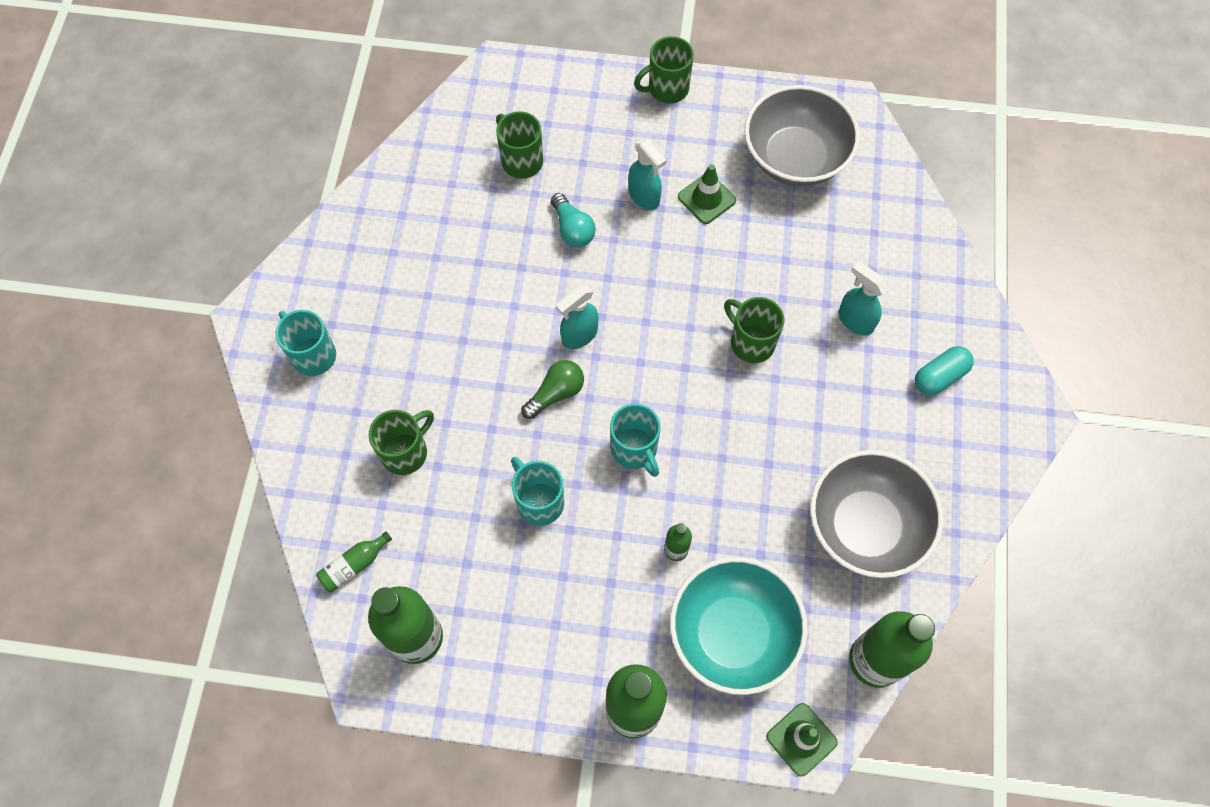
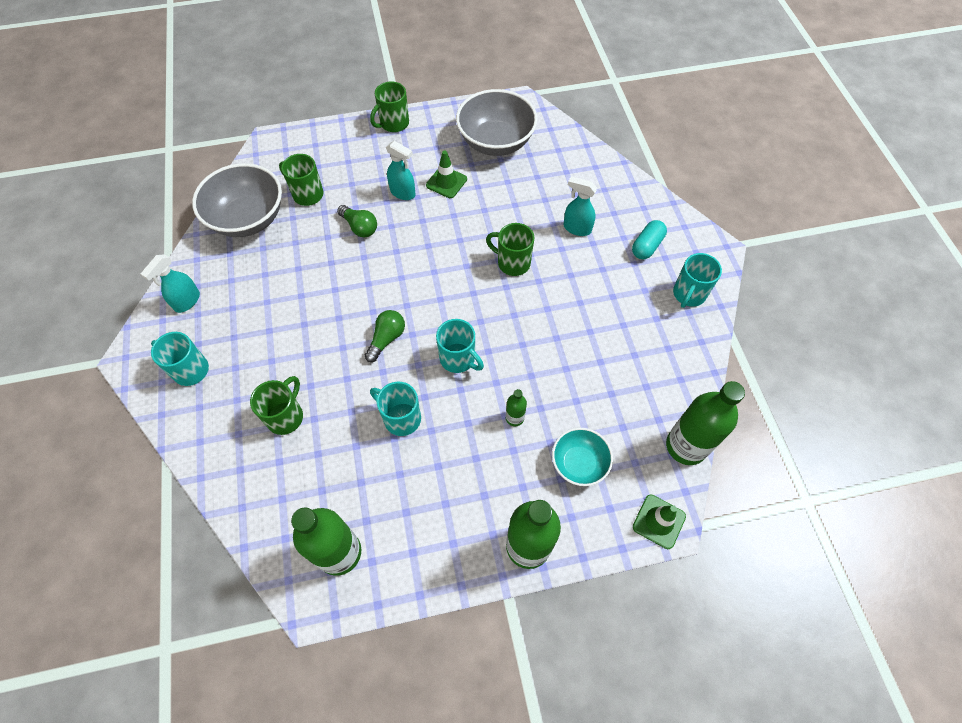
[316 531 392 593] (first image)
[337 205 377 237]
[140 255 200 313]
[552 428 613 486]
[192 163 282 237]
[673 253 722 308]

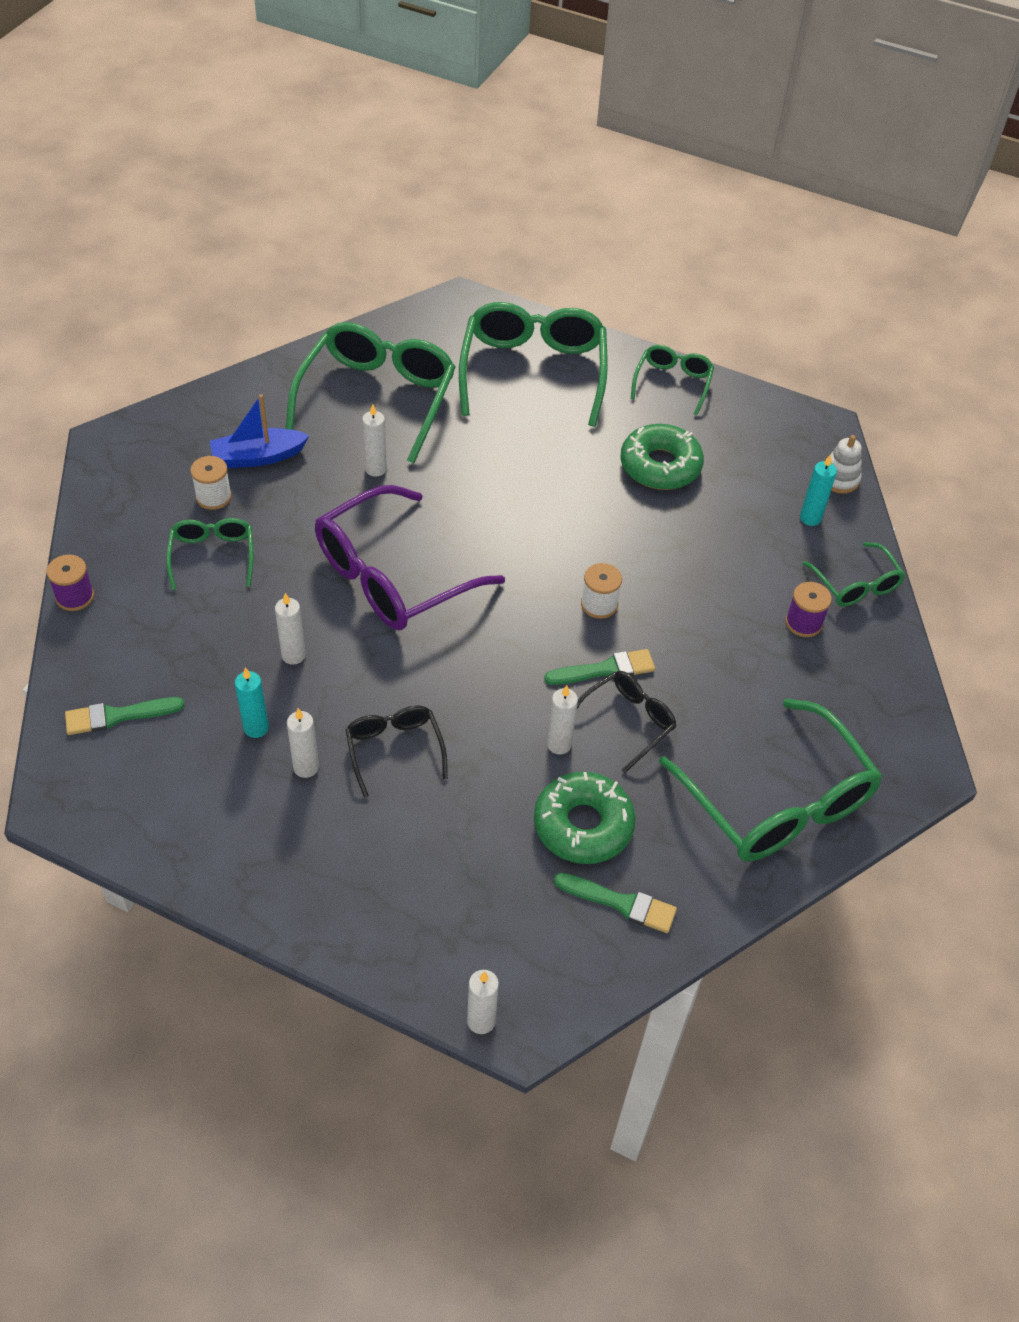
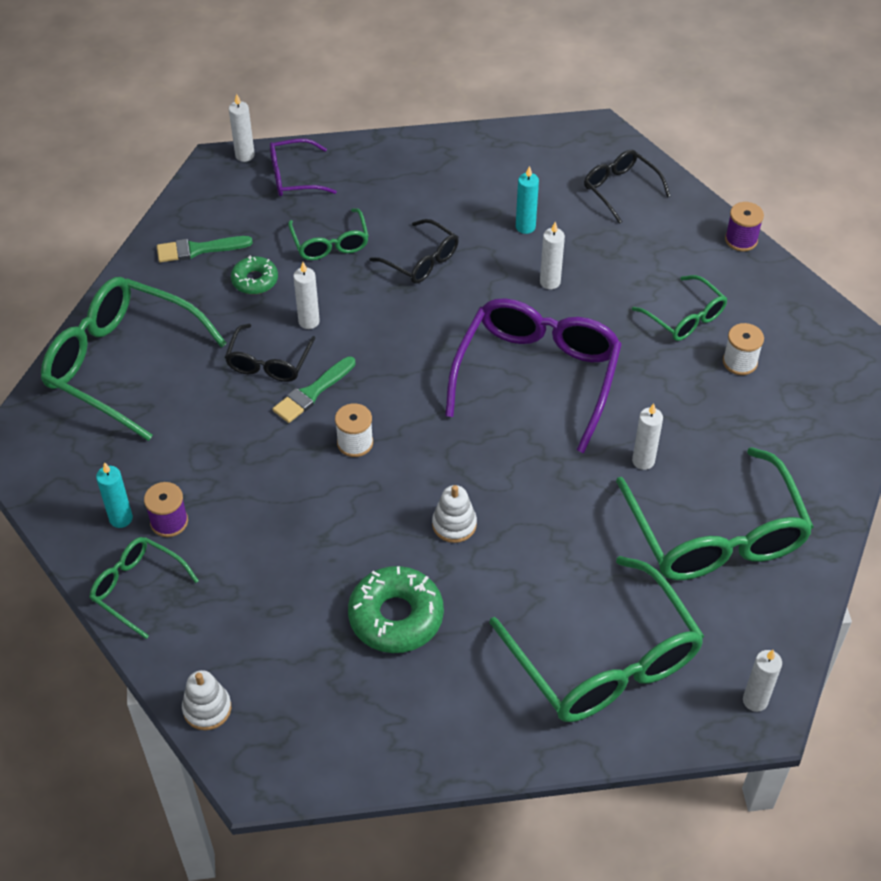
[584 150 670 224]
[210 394 310 468] (first image)
[743 650 782 712]
[231 255 278 294]
[288 208 369 260]
[96 462 133 528]
[270 139 337 196]
[432 485 477 543]

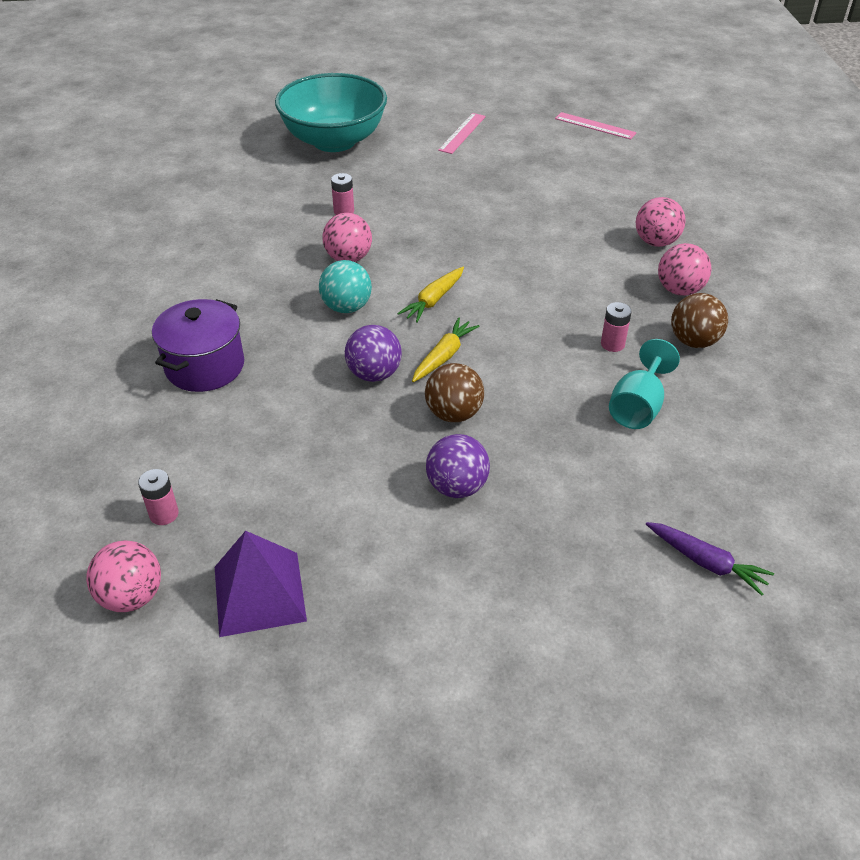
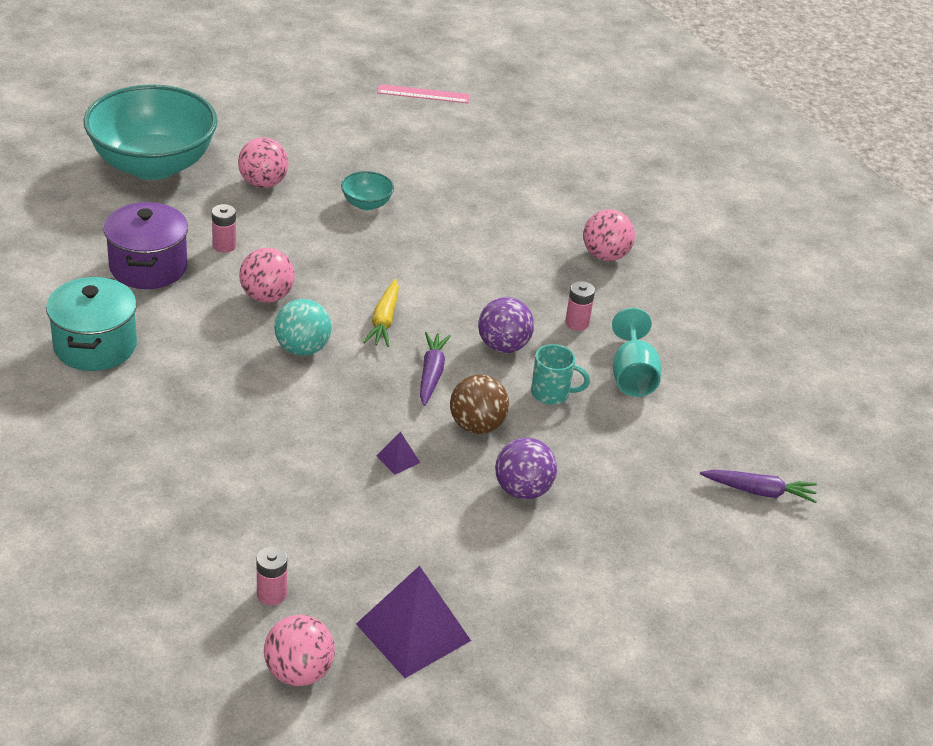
[104 202 188 289]
[478 297 534 353]
[420 332 451 406]
[438 113 486 154] (first image)
[238 137 289 188]
[671 293 728 348] (first image)
[46 277 137 371]
[341 171 394 210]
[377 432 420 475]
[531 344 590 405]

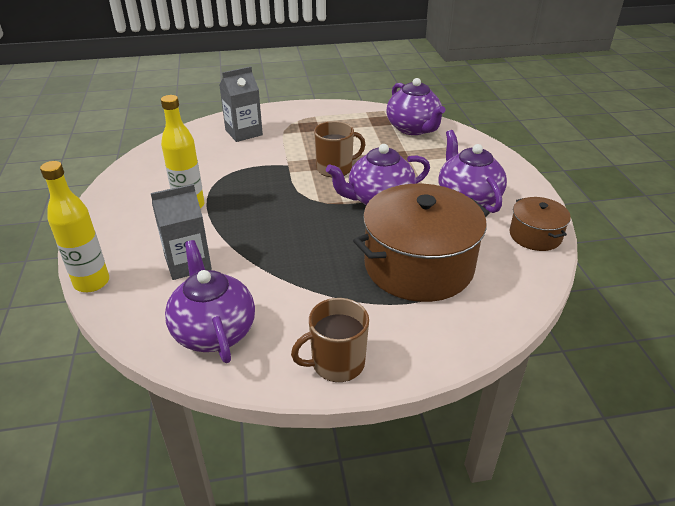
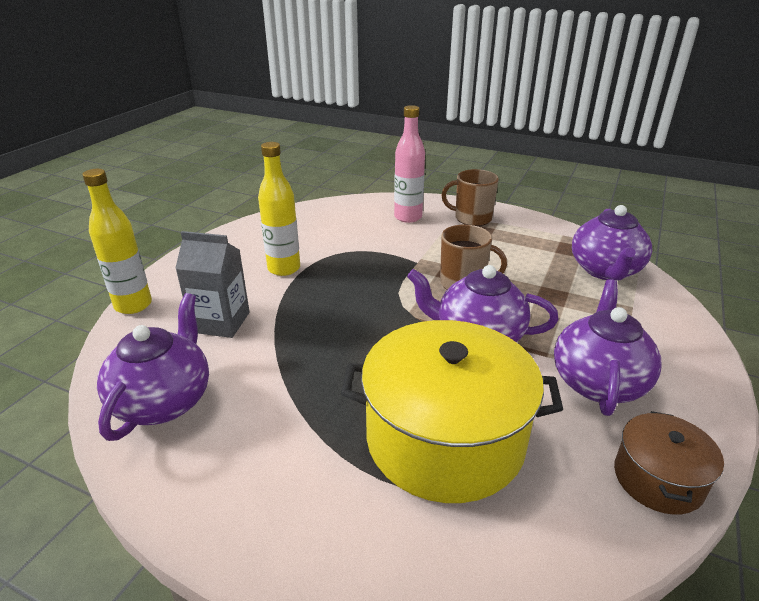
[394 105 425 223]
[442 169 499 226]
[341 320 563 503]

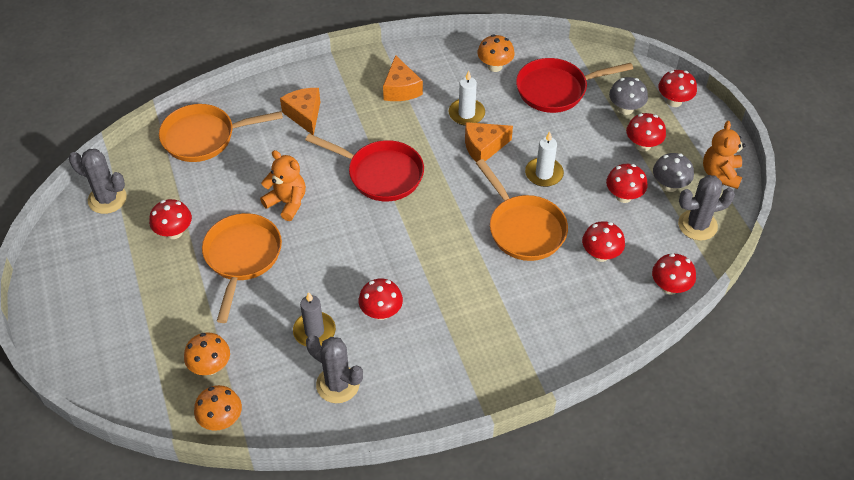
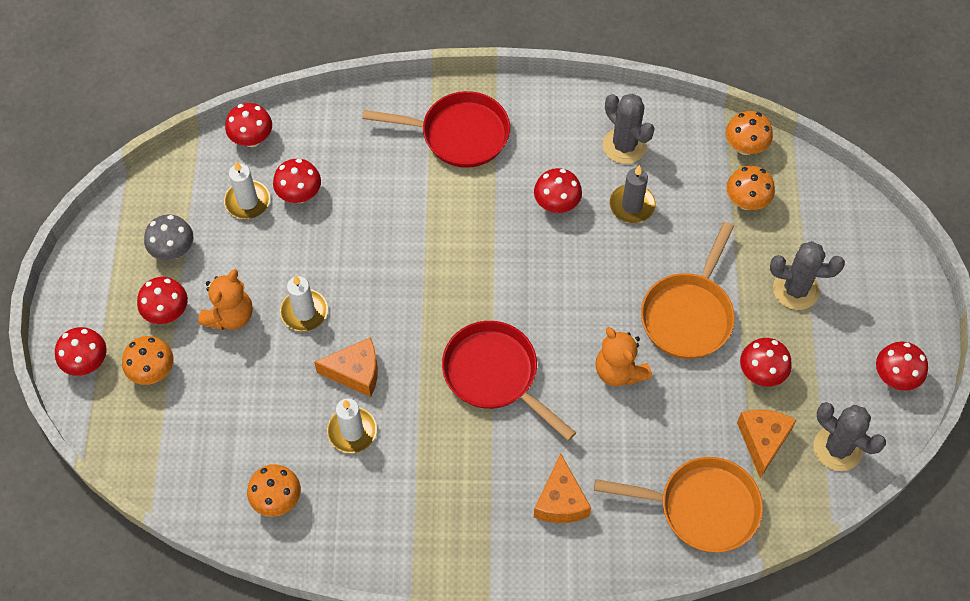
[737 410 797 478]
[476 159 568 261] (first image)
[362 91 510 168]
[876 341 928 391]
[122 336 173 385]
[770 241 845 310]
[198 269 253 330]
[224 161 270 219]

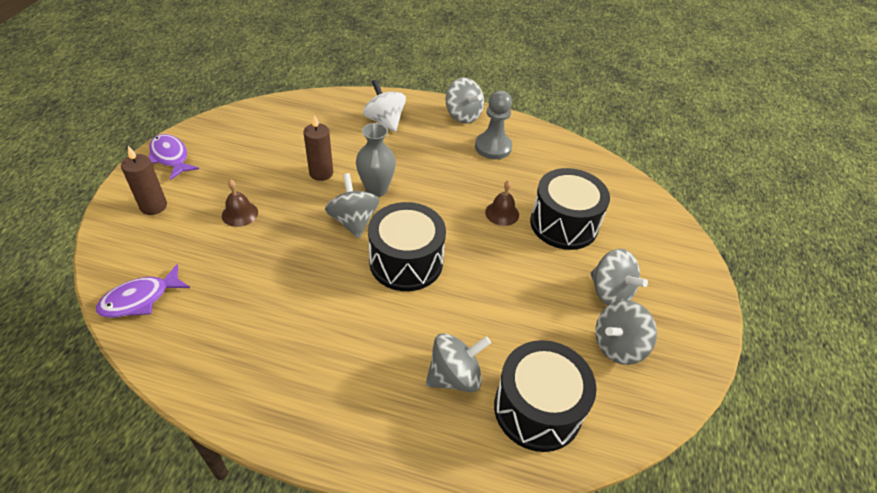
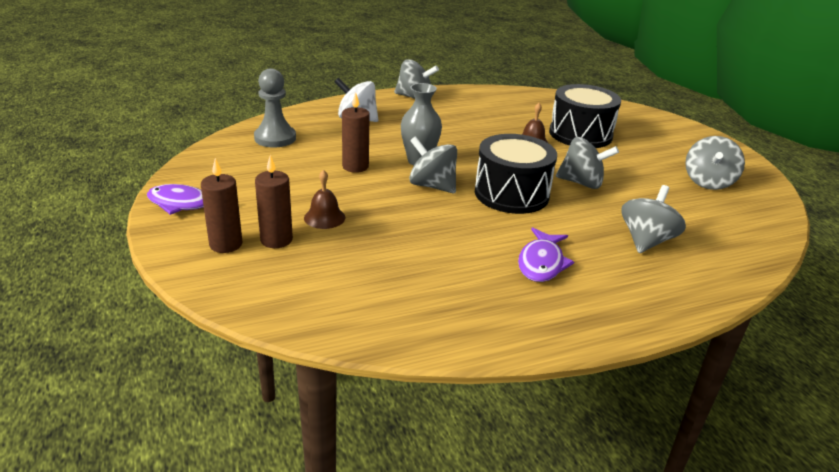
[518 228 574 282]
[254 68 296 148]
[494 340 596 452] (first image)
[556 137 619 189]
[255 155 293 248]

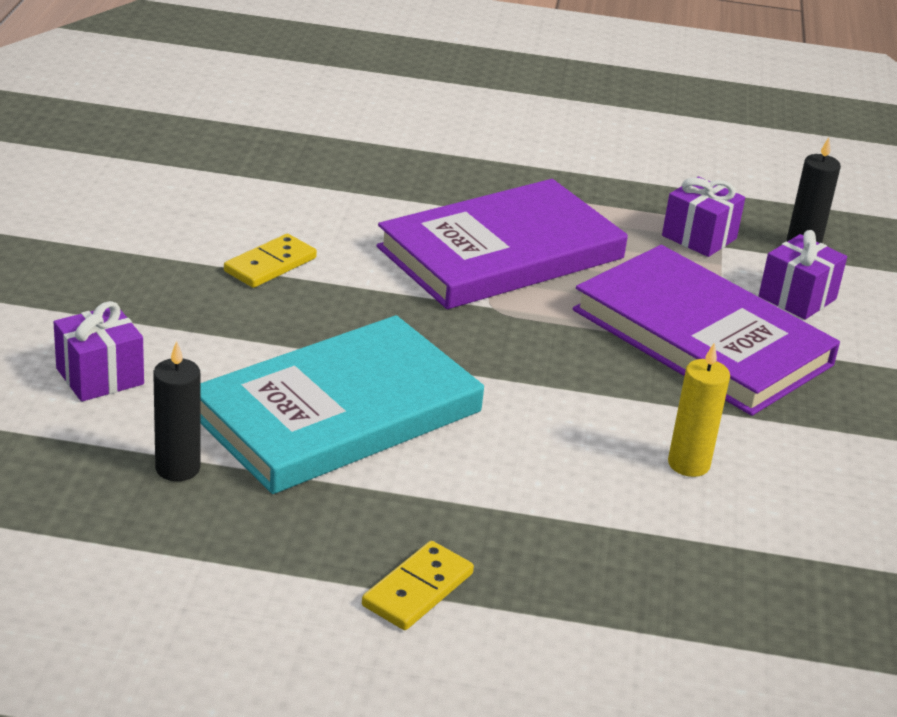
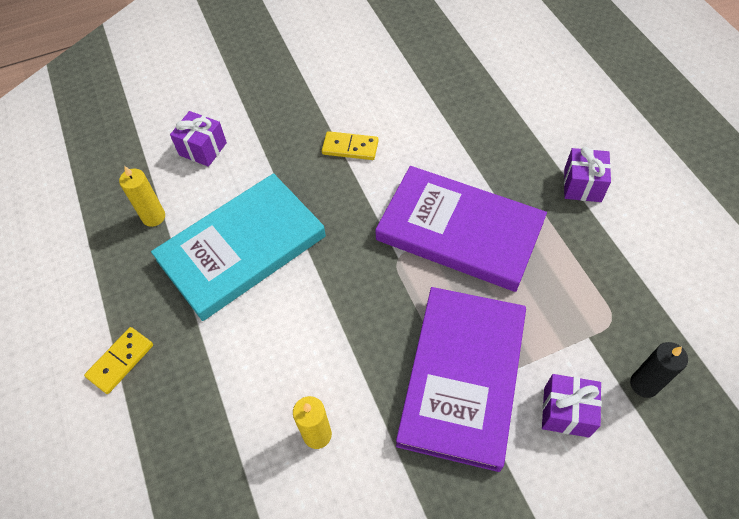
[119 166 165 227]
[151 173 326 321]
[84 327 153 394]
[564 147 611 202]

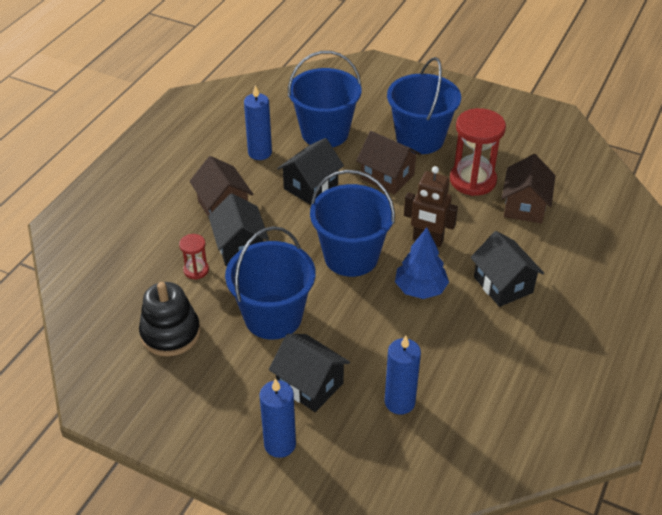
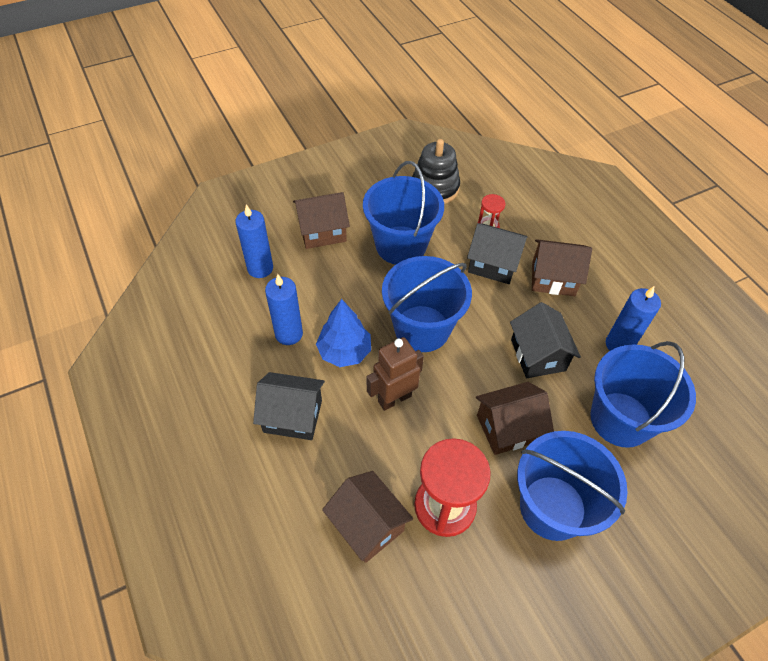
[265 274 303 345]
[293 192 350 249]

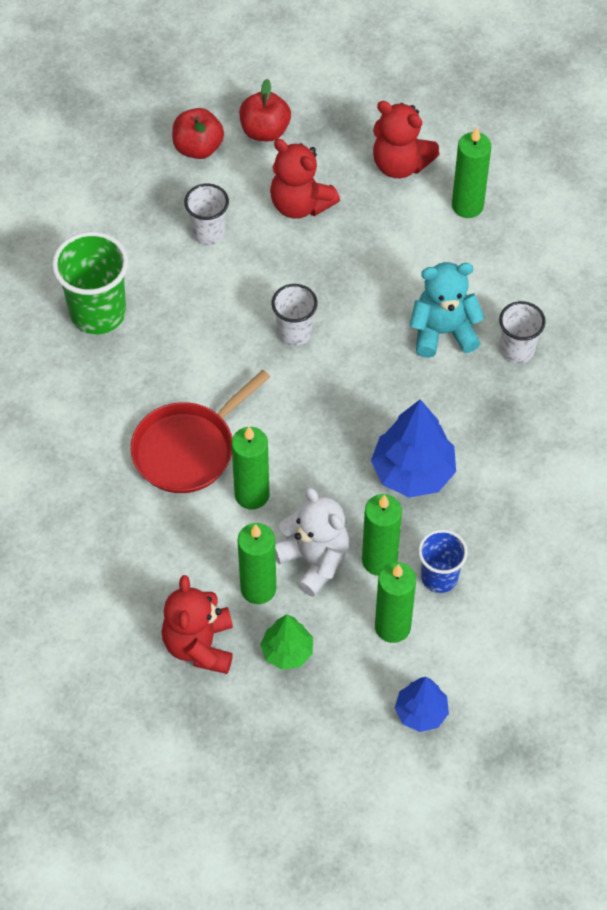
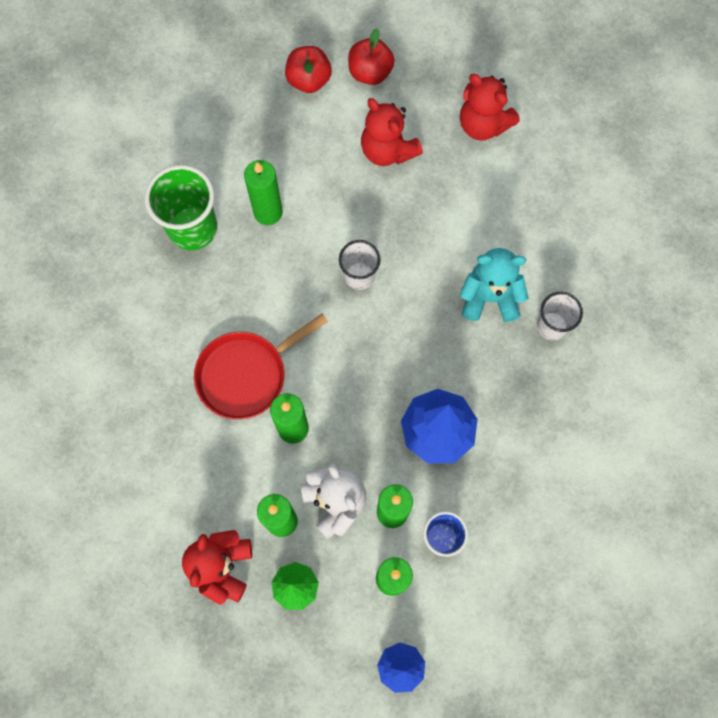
[184 184 229 245] (first image)
[244 160 283 225]

